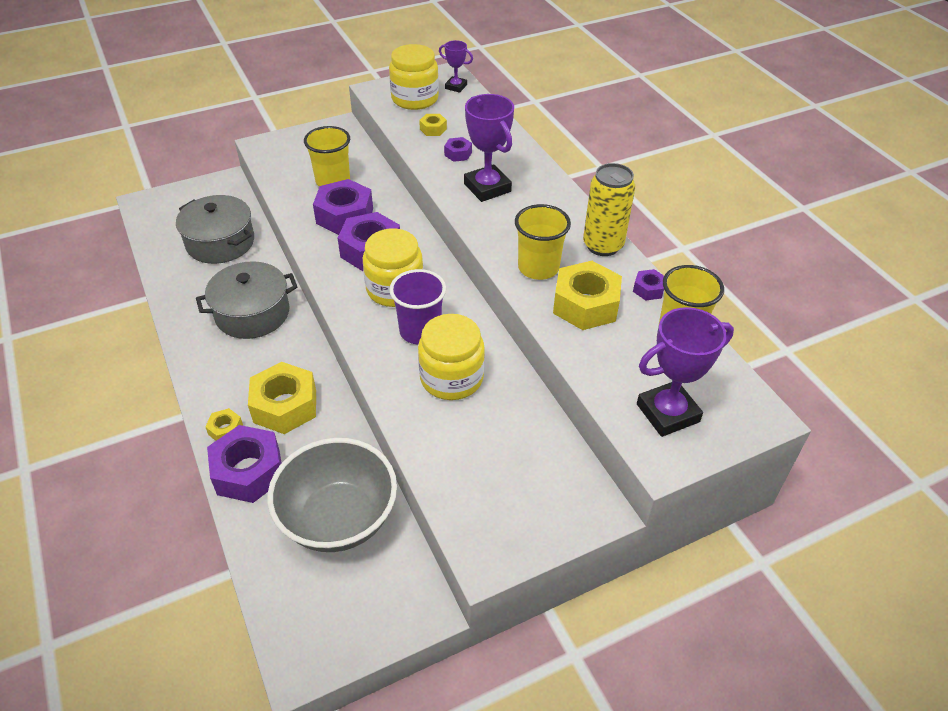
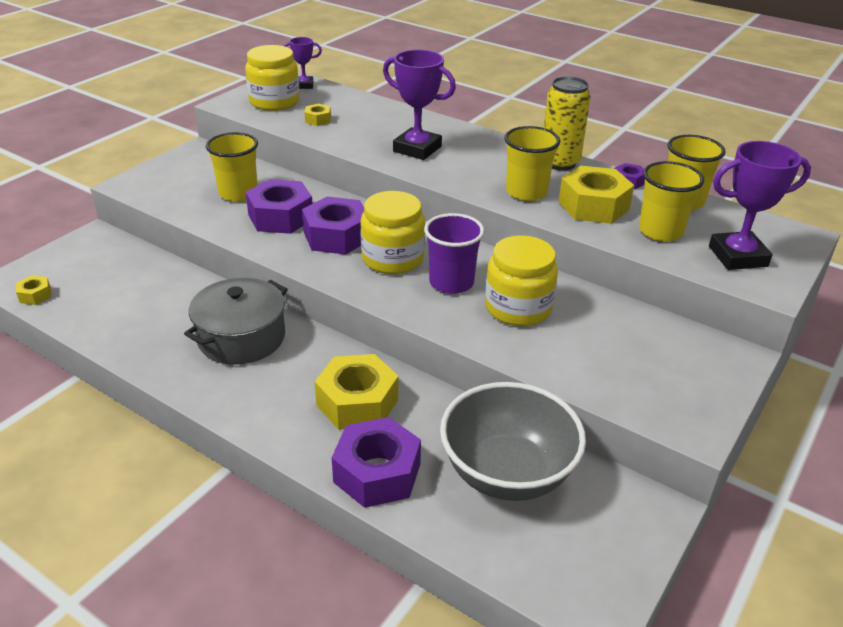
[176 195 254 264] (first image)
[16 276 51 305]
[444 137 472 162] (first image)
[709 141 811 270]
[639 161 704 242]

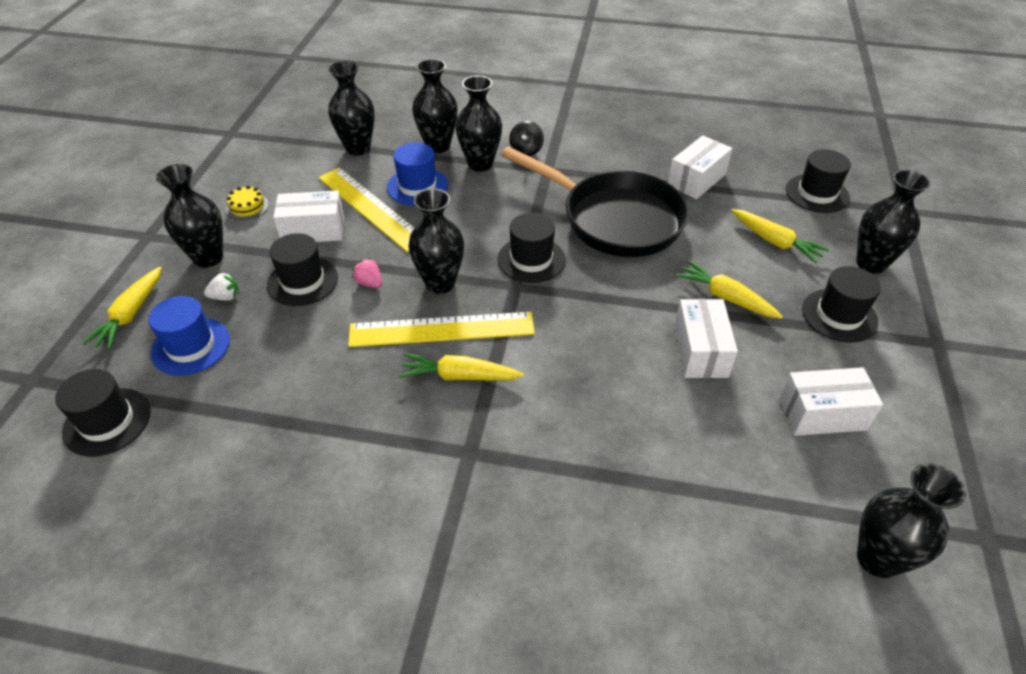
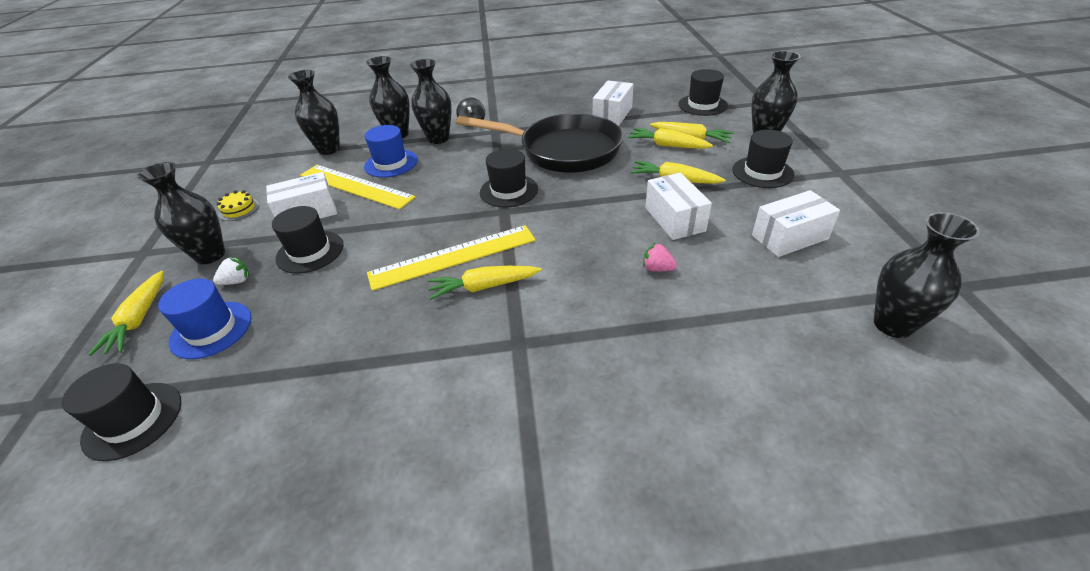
[643 243 677 272]
[408 188 464 294] (first image)
[628 128 713 149]

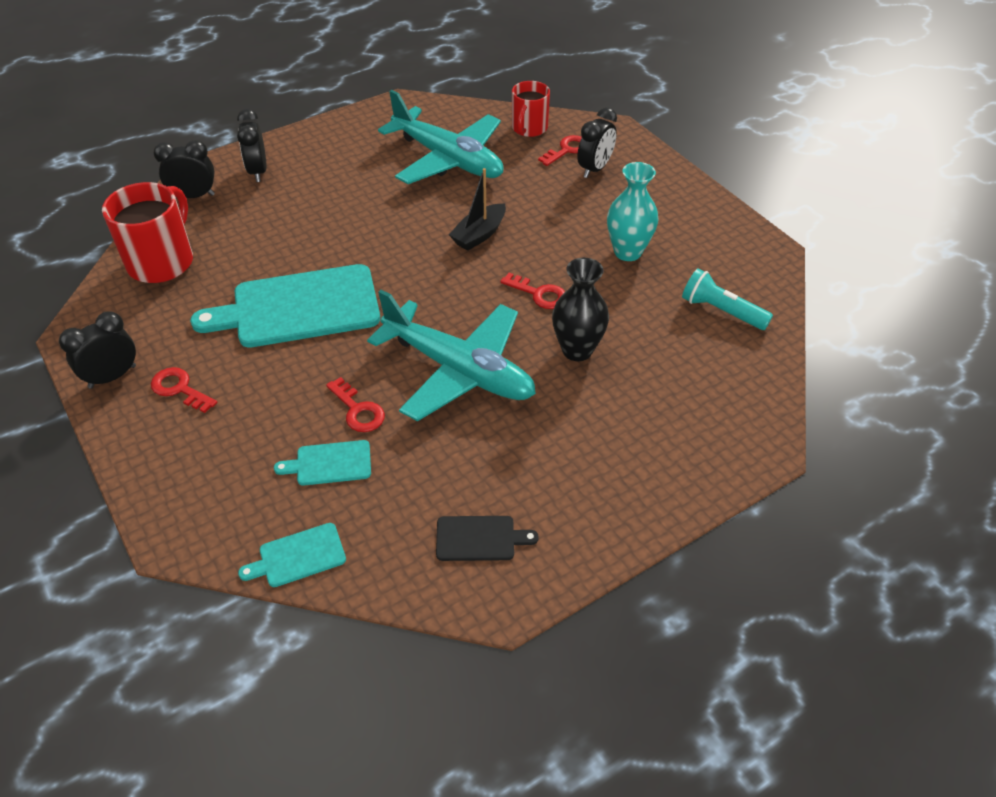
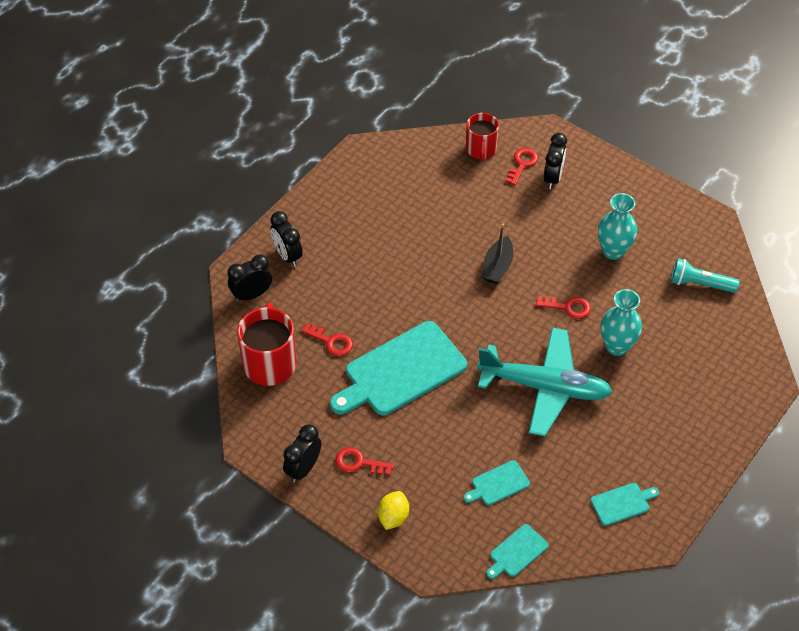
[301 323 353 356]
[378 90 504 184] (first image)
[591 483 659 526]
[601 289 642 356]
[378 491 409 530]

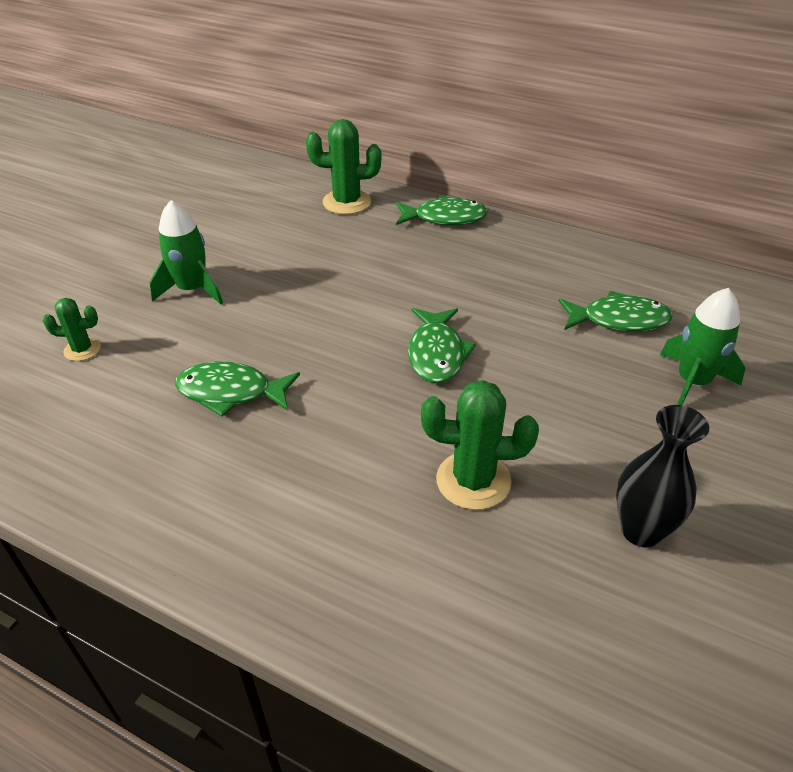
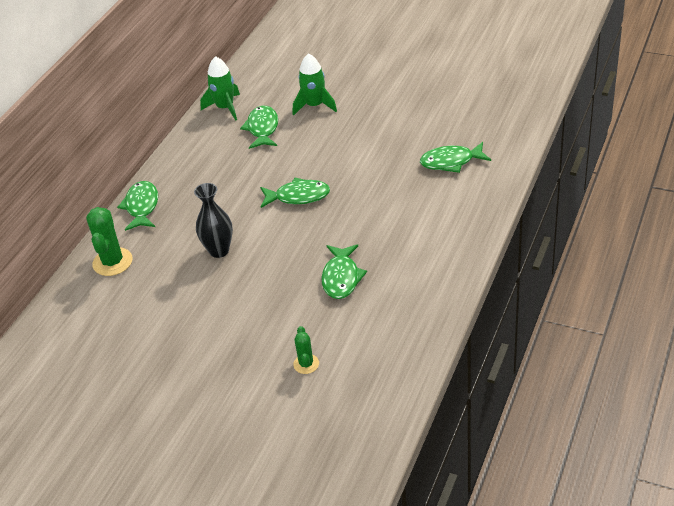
[200 56 240 121]
[421 380 539 510] (first image)
[194 183 233 258]
[420 142 491 173]

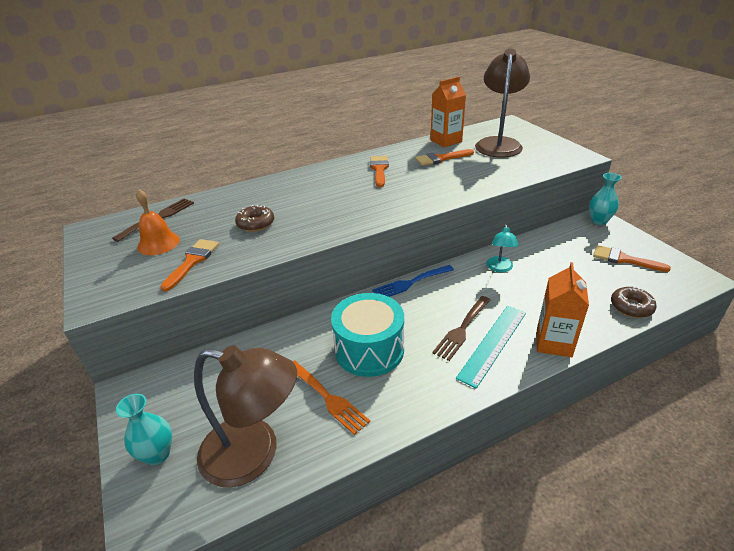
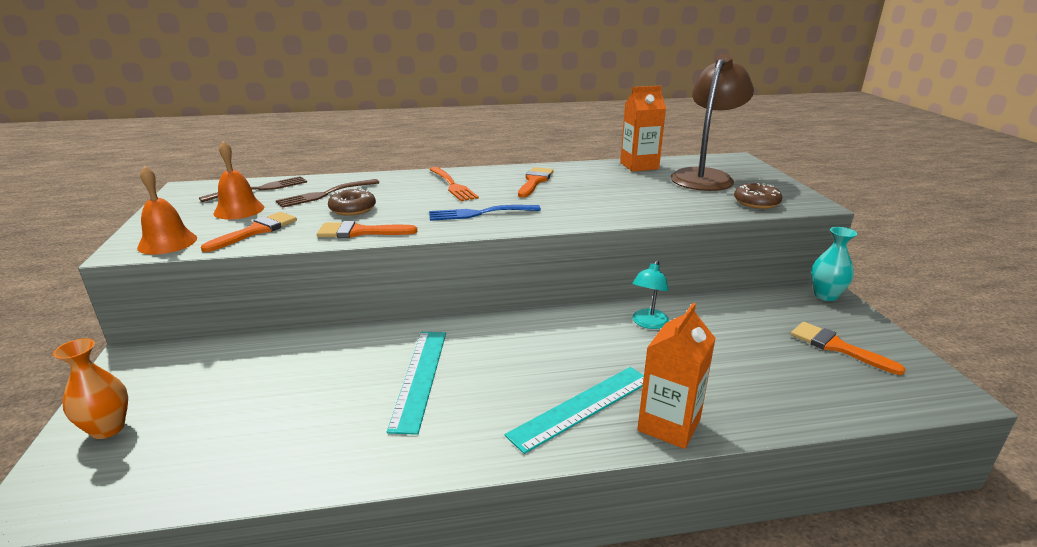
[53 338 128 439]
[194 345 297 488] (first image)
[429 167 479 201]
[387 332 446 435]
[429 205 541 221]
[317 221 417 238]
[276 179 379 208]
[734 183 783 209]
[137 166 197 255]

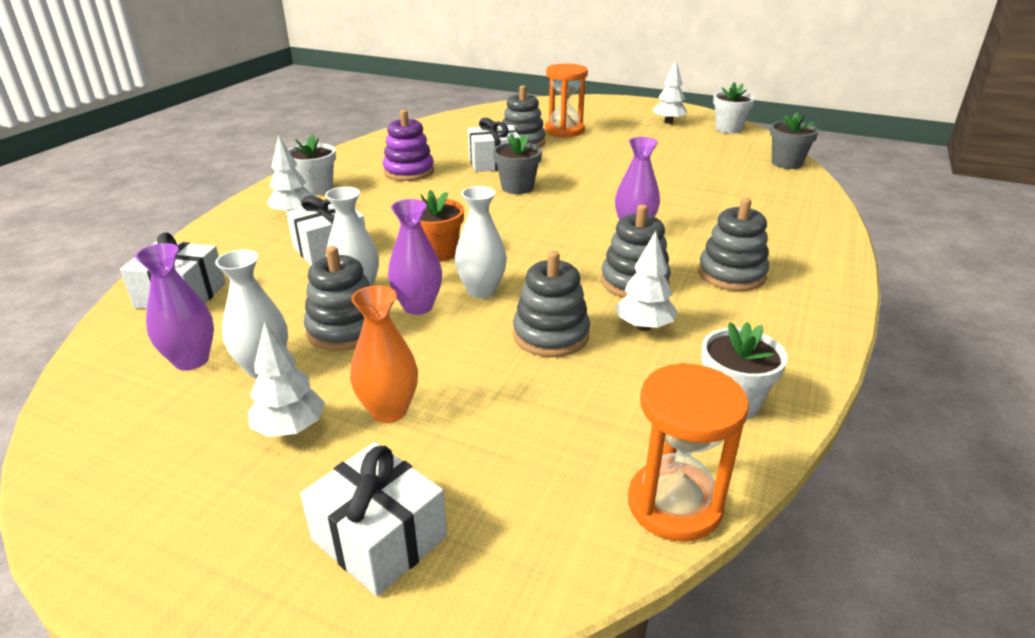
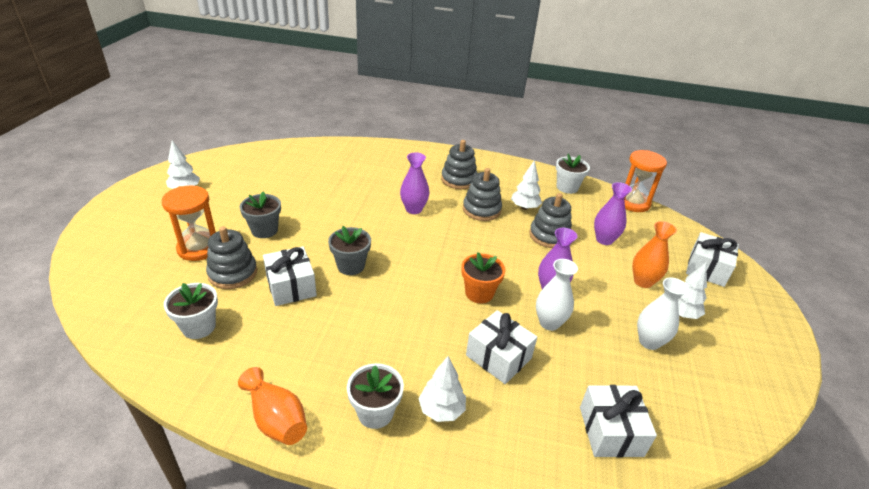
[594 182 632 245]
[304 246 370 351] (first image)
[383 110 434 181] (first image)
[455 186 507 298] (first image)
[164 283 218 339]
[240 191 281 238]
[238 367 307 445]

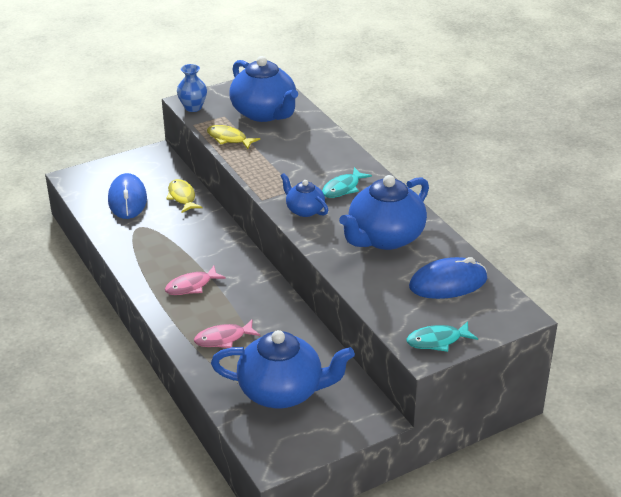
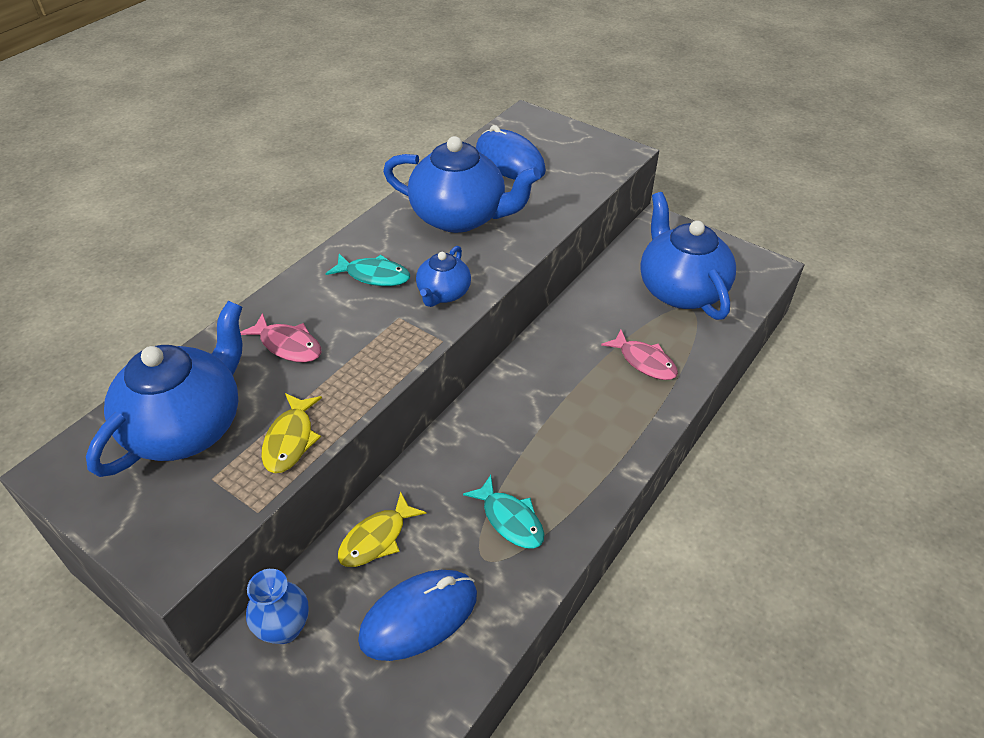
[240 313 322 363]
[246 569 309 644]
[463 475 544 549]

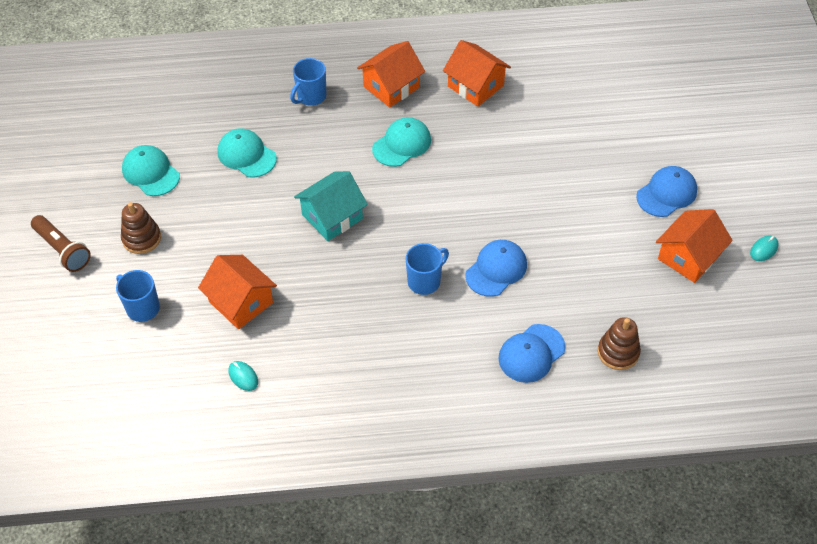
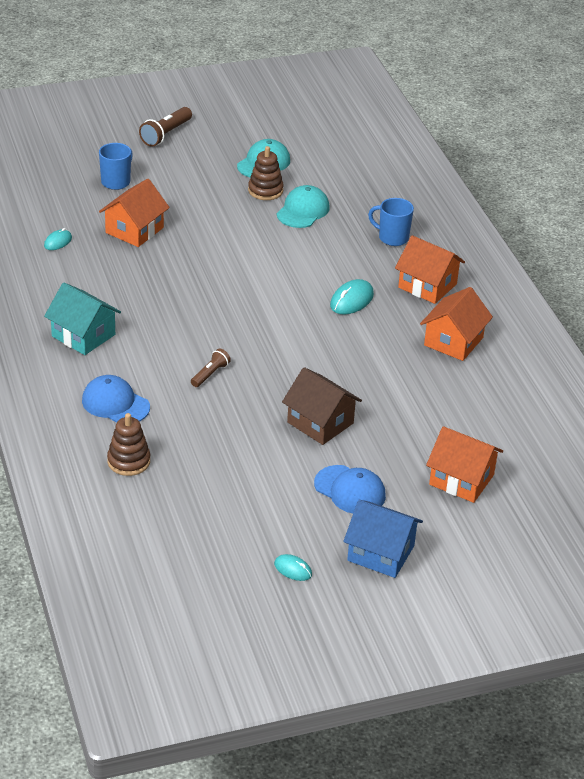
[248 146 284 200]
[44 283 121 355]
[330 279 374 315]
[406 243 449 295] (first image)
[191 349 231 387]
[426 426 503 503]
[282 367 362 445]
[343 500 423 578]

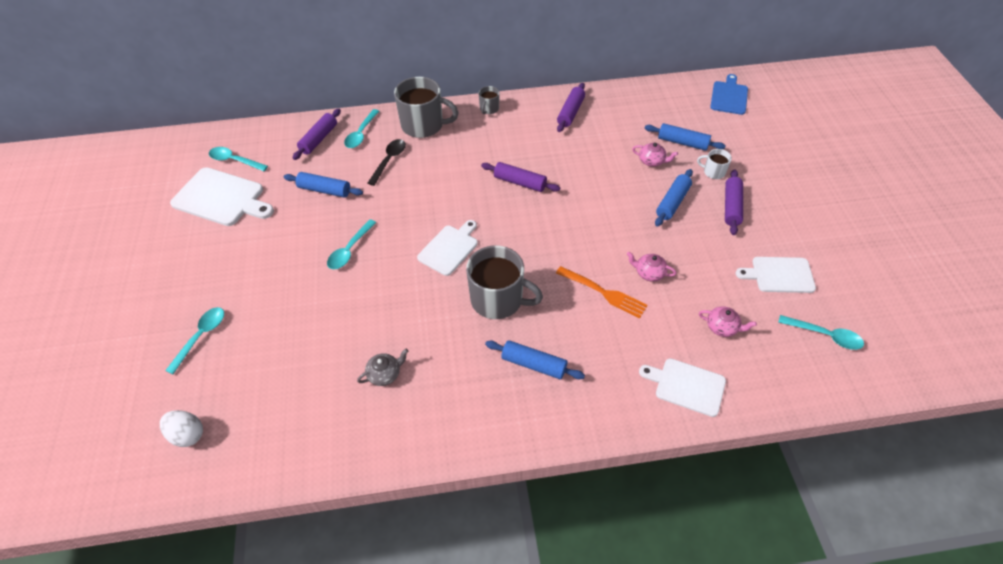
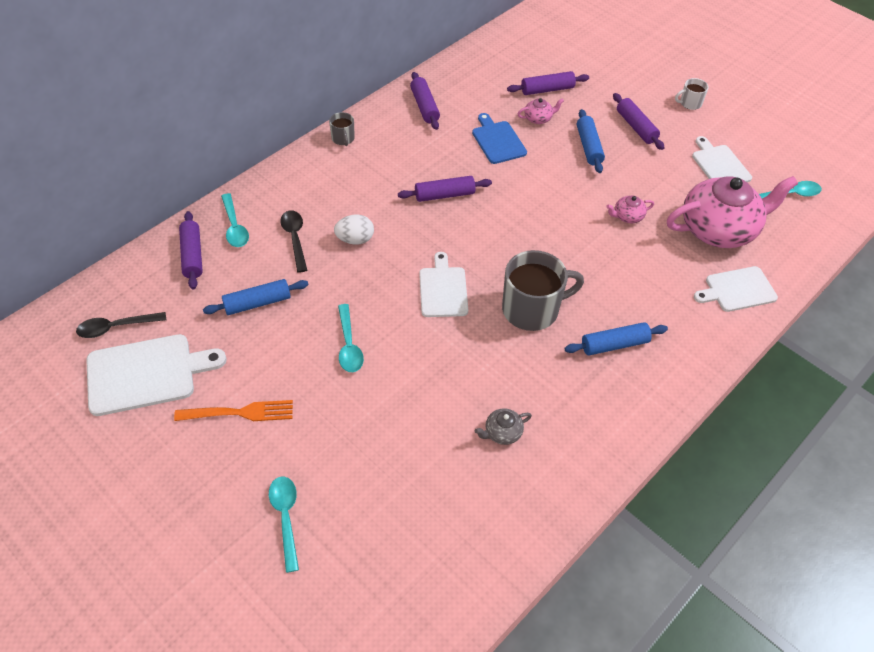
[334 215 374 245]
[76 312 166 338]
[475 408 532 445]
[394 77 459 138] (first image)
[174 400 293 421]
[507 71 589 95]
[675 78 709 110]
[667 176 798 248]
[472 113 527 164]
[692 136 752 182]

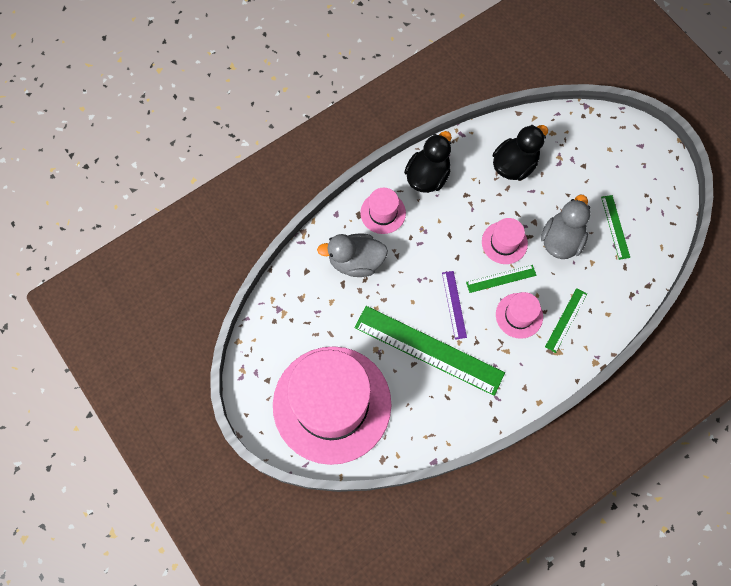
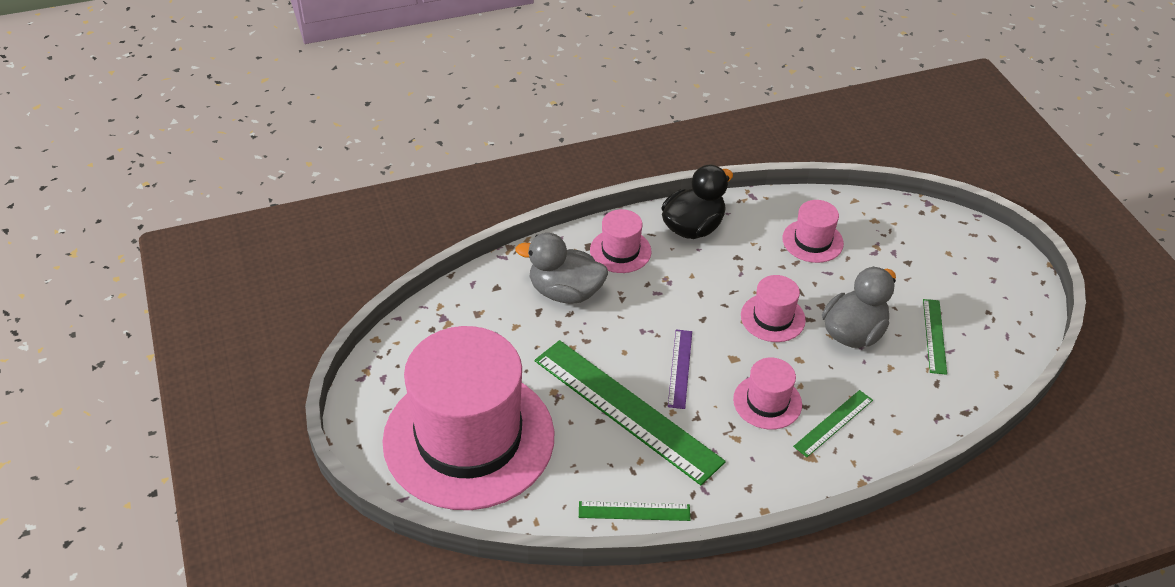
[579 501 690 521]
[782 200 844 263]

